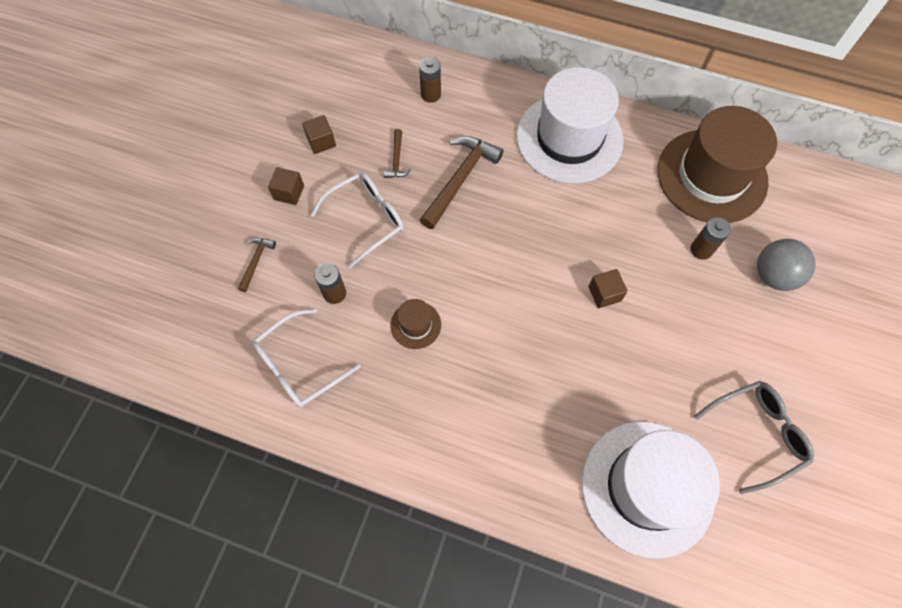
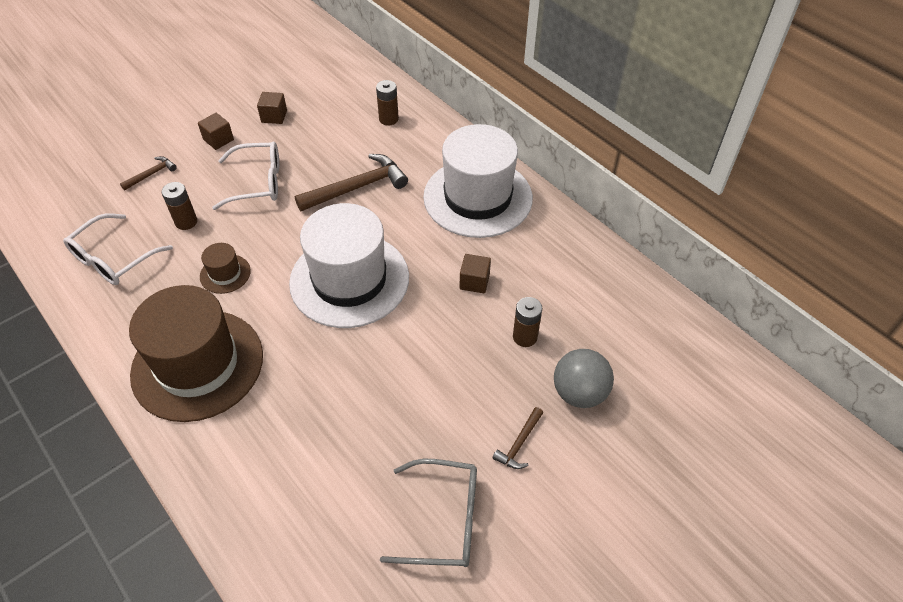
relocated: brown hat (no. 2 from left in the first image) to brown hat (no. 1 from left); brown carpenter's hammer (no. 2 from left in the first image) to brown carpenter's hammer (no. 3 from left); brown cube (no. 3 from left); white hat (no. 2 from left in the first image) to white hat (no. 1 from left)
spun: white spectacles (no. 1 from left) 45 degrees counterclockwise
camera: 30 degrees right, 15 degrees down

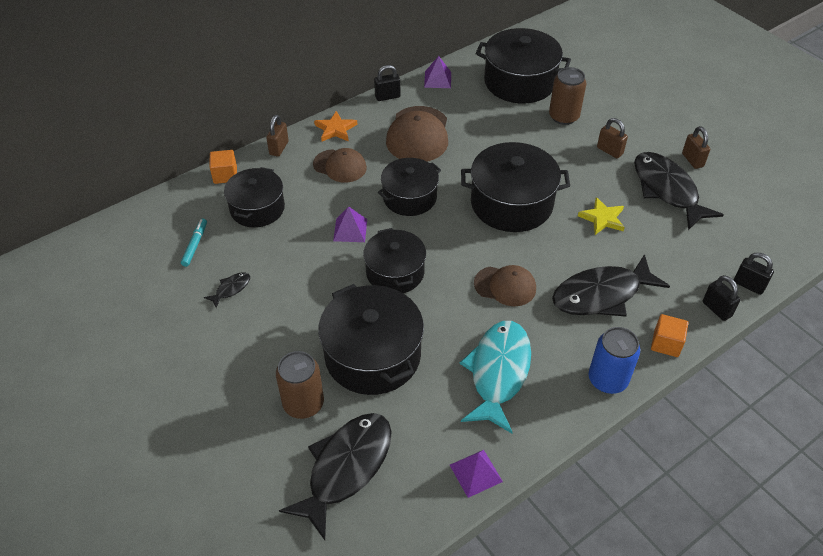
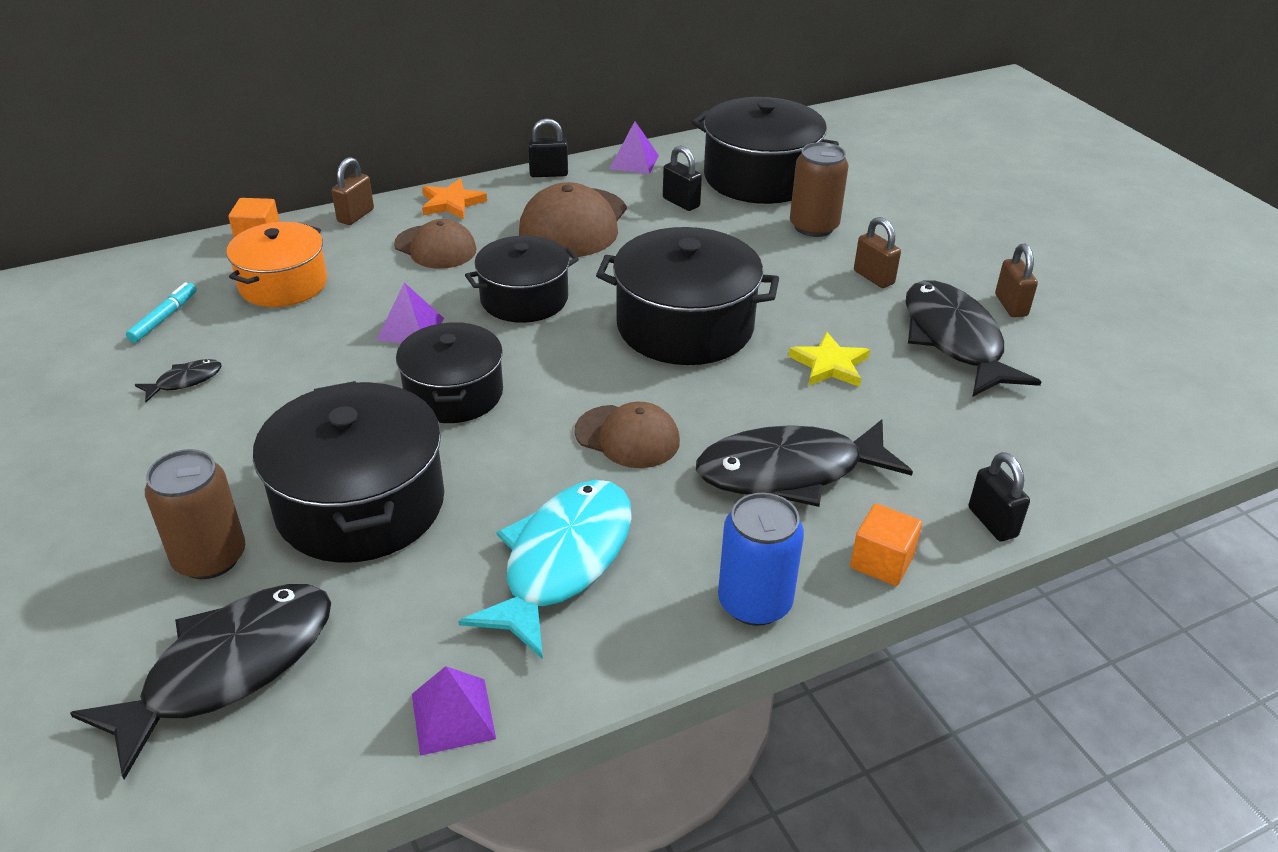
relocated: jet-black lock (no. 3 from left in the first image) to jet-black lock (no. 2 from left)
colour: jet-black cooking pot (no. 1 from left) to orange-coloured cooking pot
camera: 10 degrees right, 10 degrees down

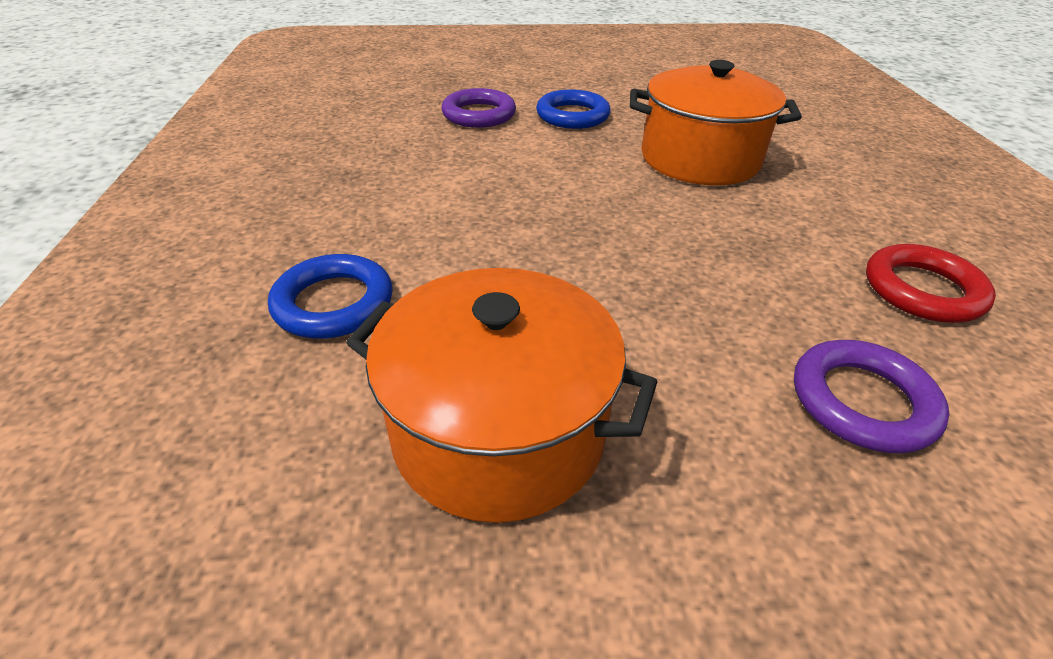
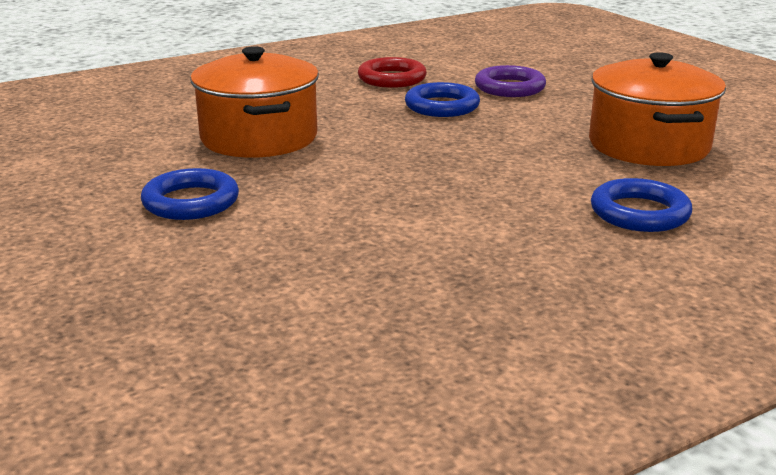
missing: purple torus (no. 1 from left)
appeared: cobalt torus (no. 2 from left)
camera: 115 degrees left, 15 degrees down

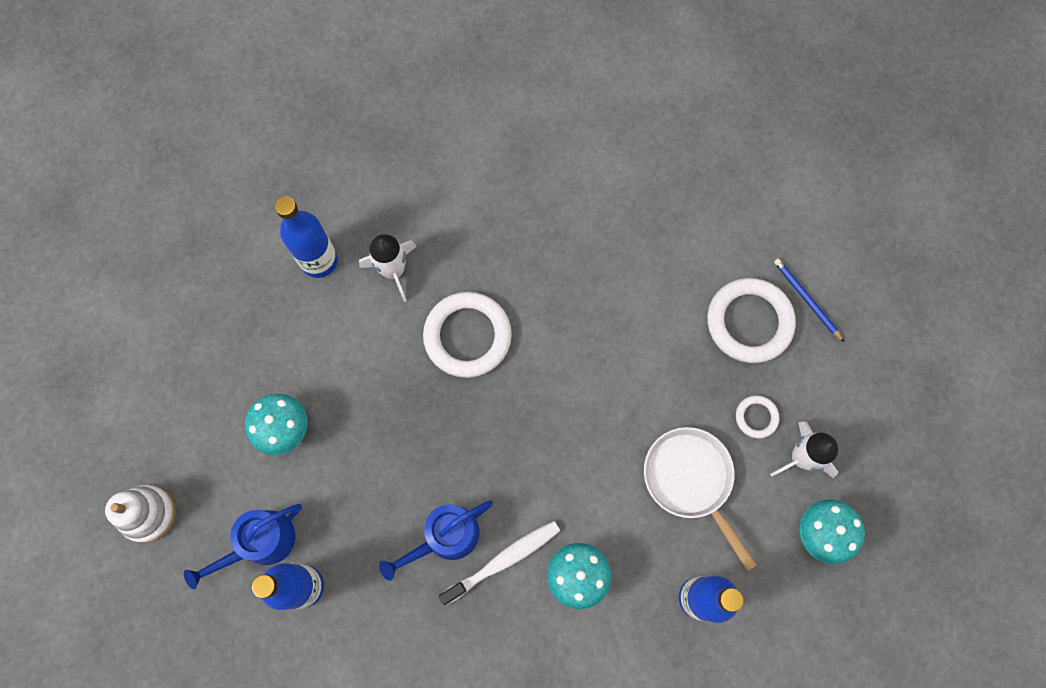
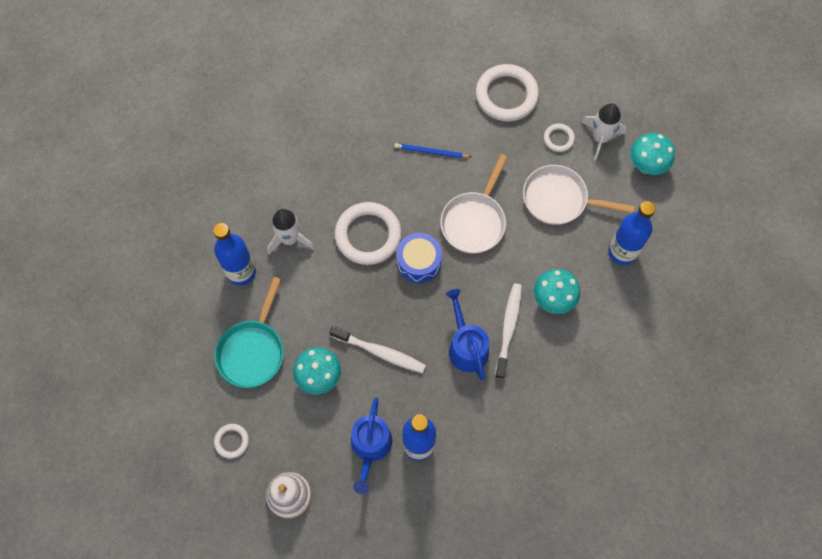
appeared: white frying pan (no. 1 from left); cobalt snare drum; turquoise frying pan; white tooth brush (no. 1 from left); white torus (no. 1 from left)
relocated: cobalt wooden pencil
spun: cobalt watering can (no. 2 from left) 150 degrees clockwise
camera: 45 degrees left, 5 degrees down

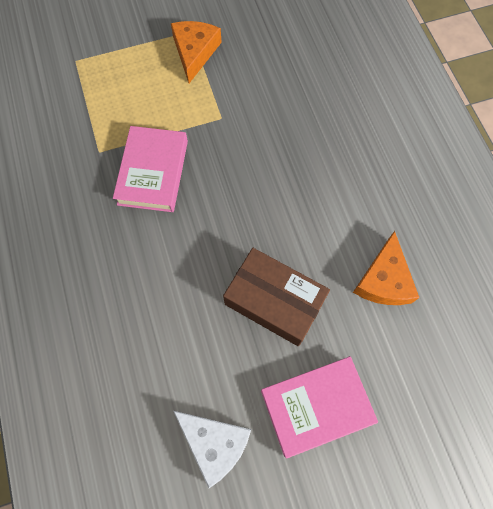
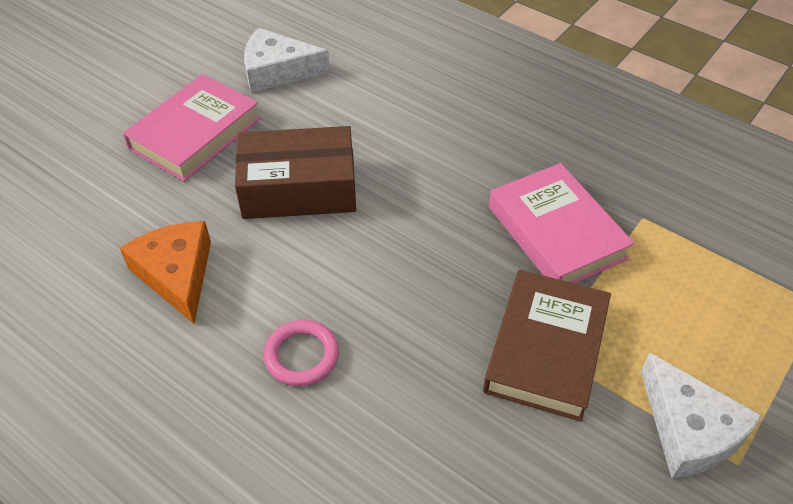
appeared: brown book; pink torus
colour: orange-coloured cheese wedge (no. 1 from left) to white cheese wedge (no. 2 from left)
camera: 145 degrees right, 20 degrees down

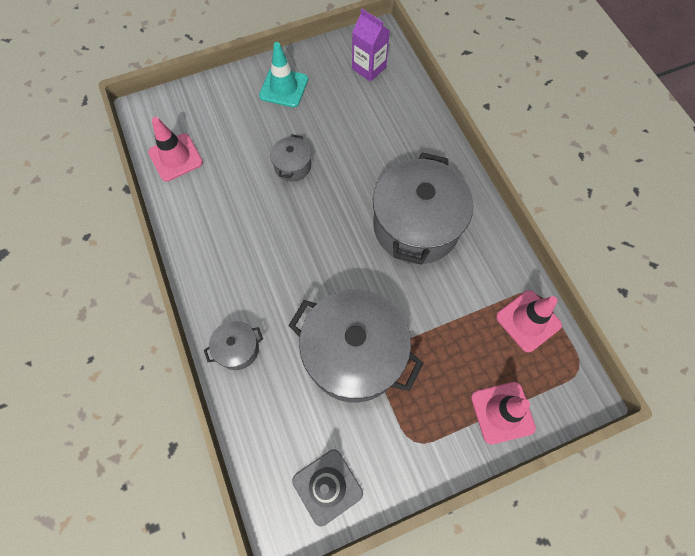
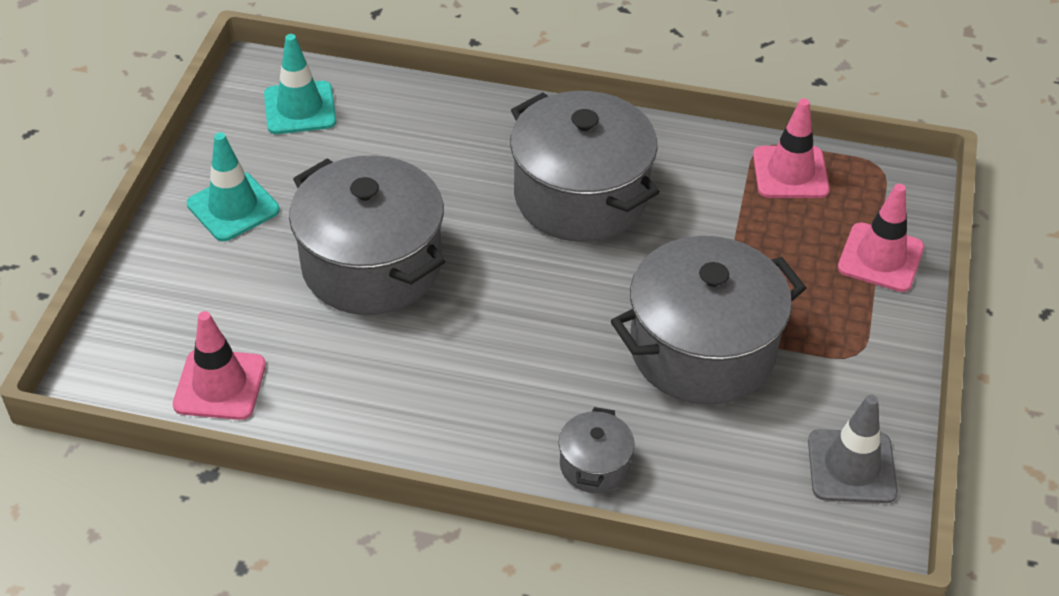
exchanged: purple juice carton to turquoise road cone (no. 2 from left)
size: gray cooking pot (no. 2 from left in the first image) x2.22
camera: 55 degrees left, 20 degrees down

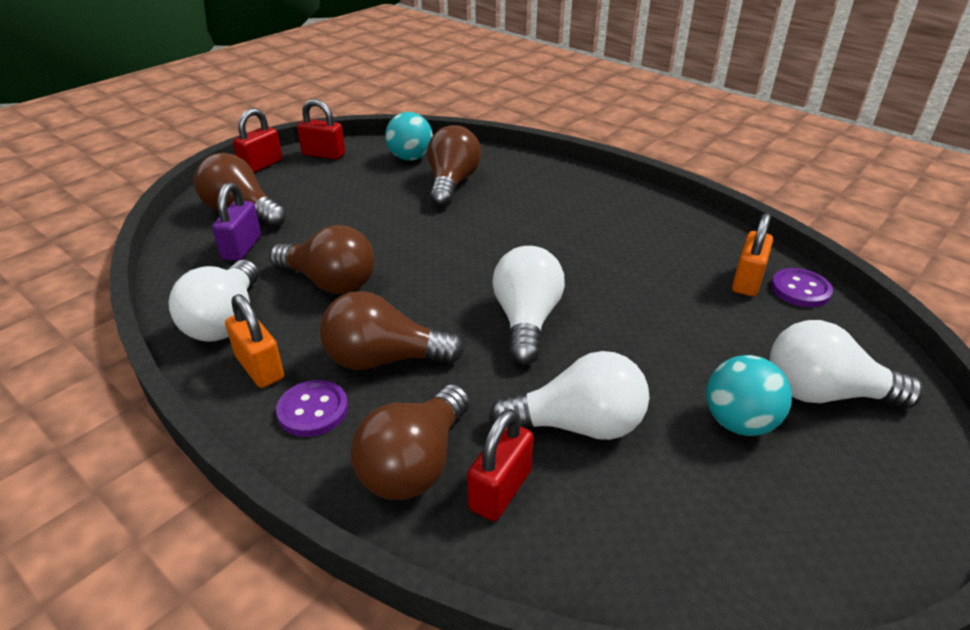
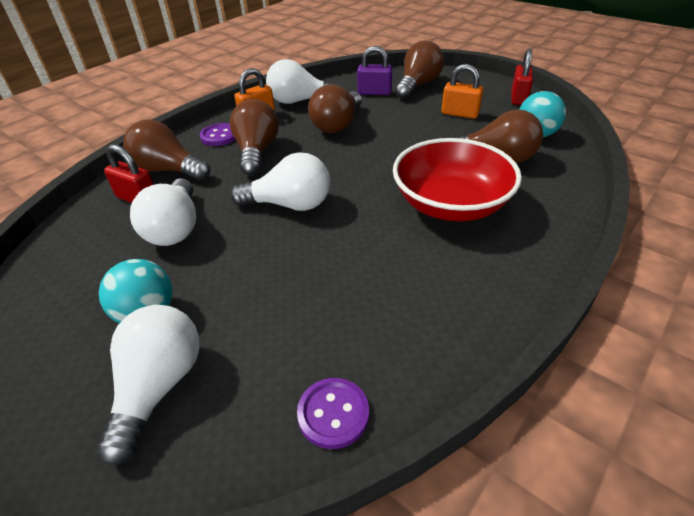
missing: scarlet lock (no. 1 from left)
appeared: scarlet serving bowl
relocated: orange-coloured lock (no. 2 from left)
camera: 90 degrees right, 5 degrees up

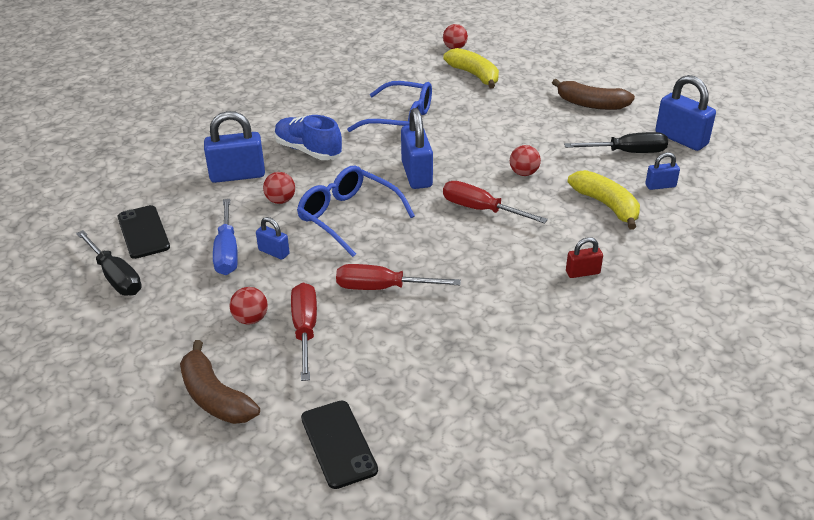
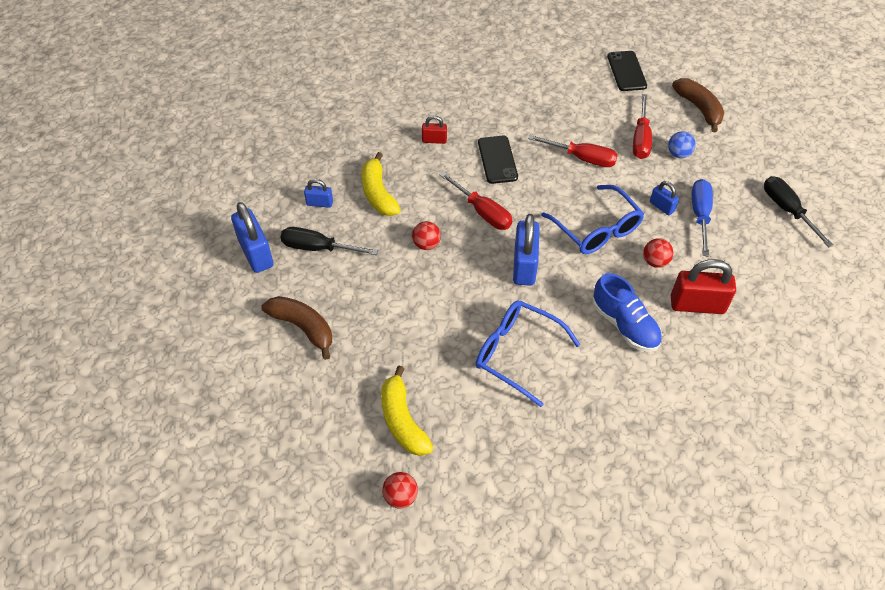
relocated: jet-black phone (no. 1 from left)
colour: cobalt lock (no. 1 from left) to scarlet lock (no. 2 from left); scarlet ball (no. 1 from left) to cobalt ball
camera: 165 degrees left, 15 degrees up

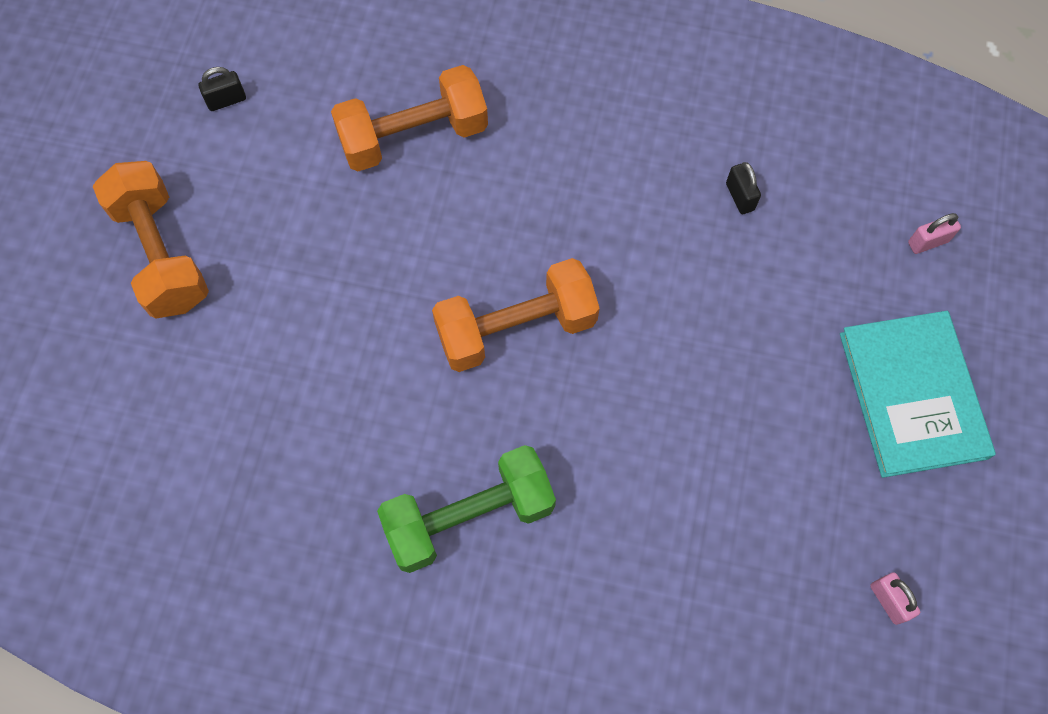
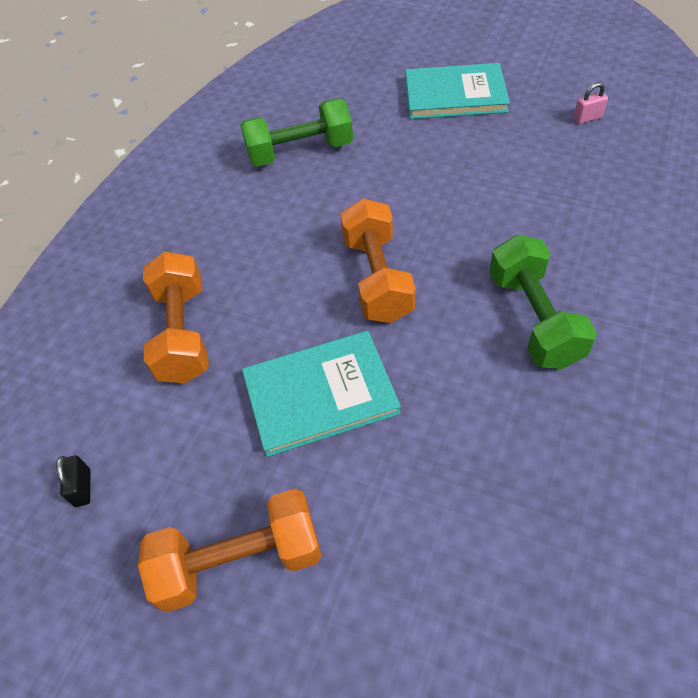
missing: pink lock (no. 2 from left)
appeared: turquoise book (no. 1 from left)
exchanged: jet-black lock (no. 2 from left) to emerald hand weight (no. 1 from left)
camera: 75 degrees left, 15 degrees down

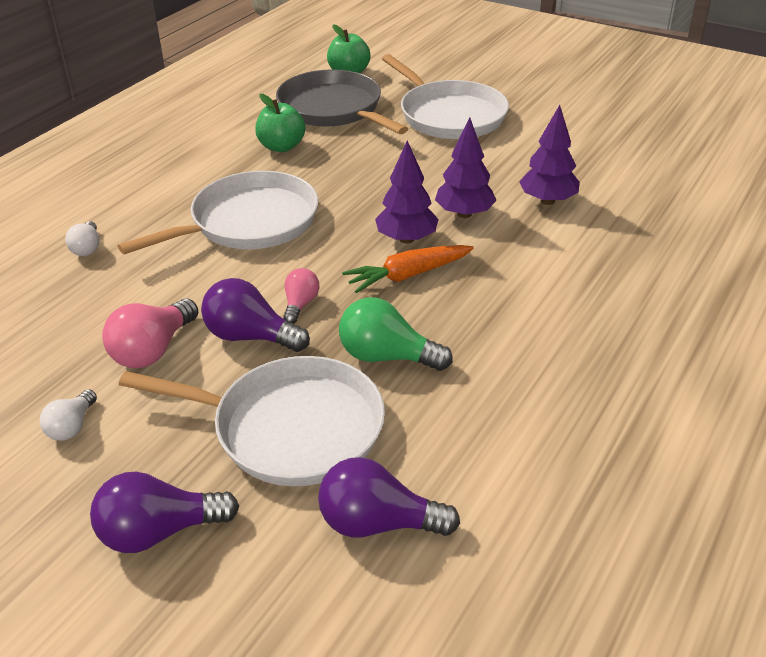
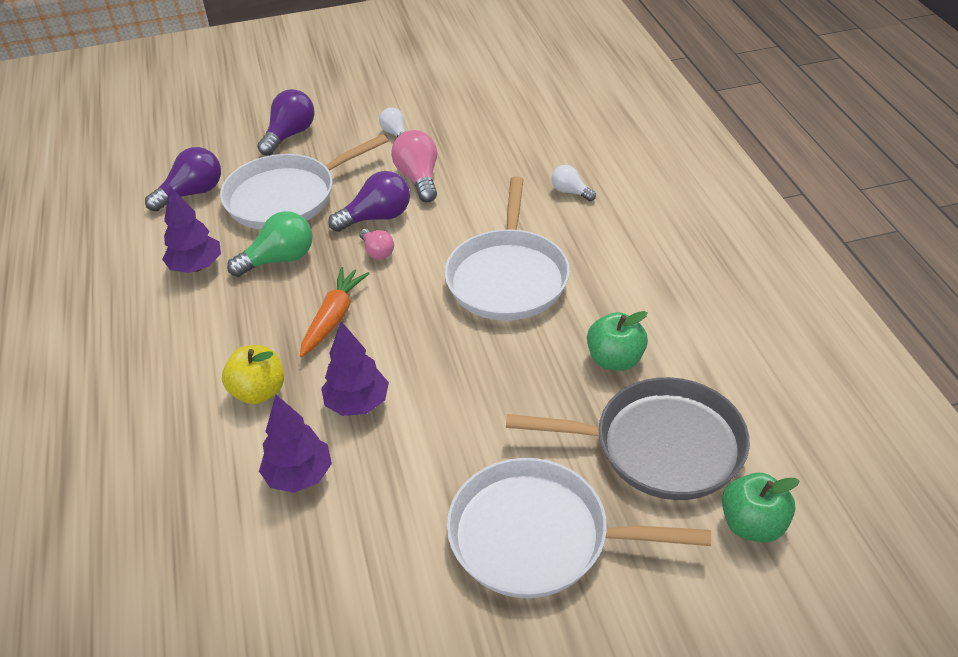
appeared: bright yellow apple
relocated: purple tree (no. 1 from left)
camera: 135 degrees right, 5 degrees up

